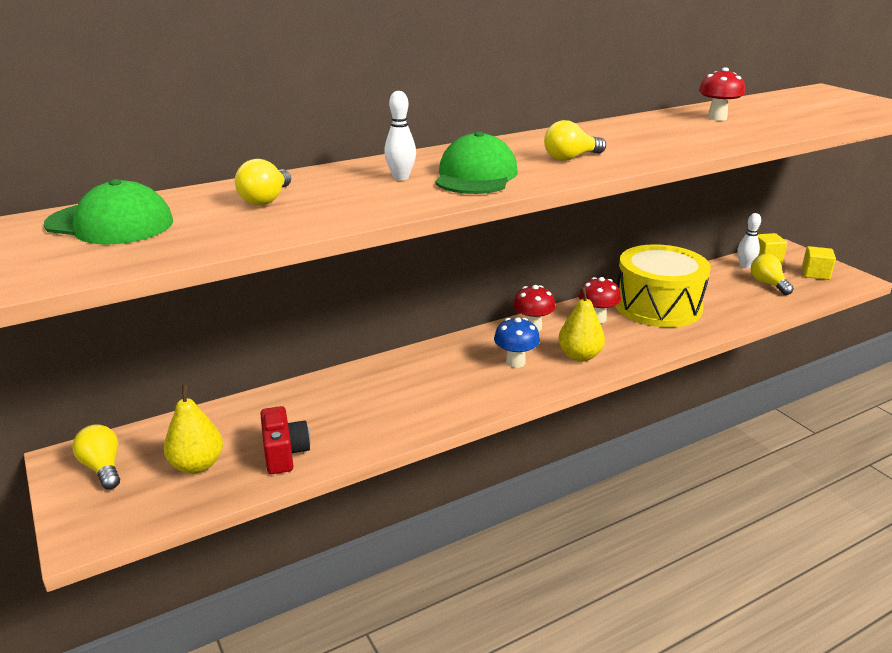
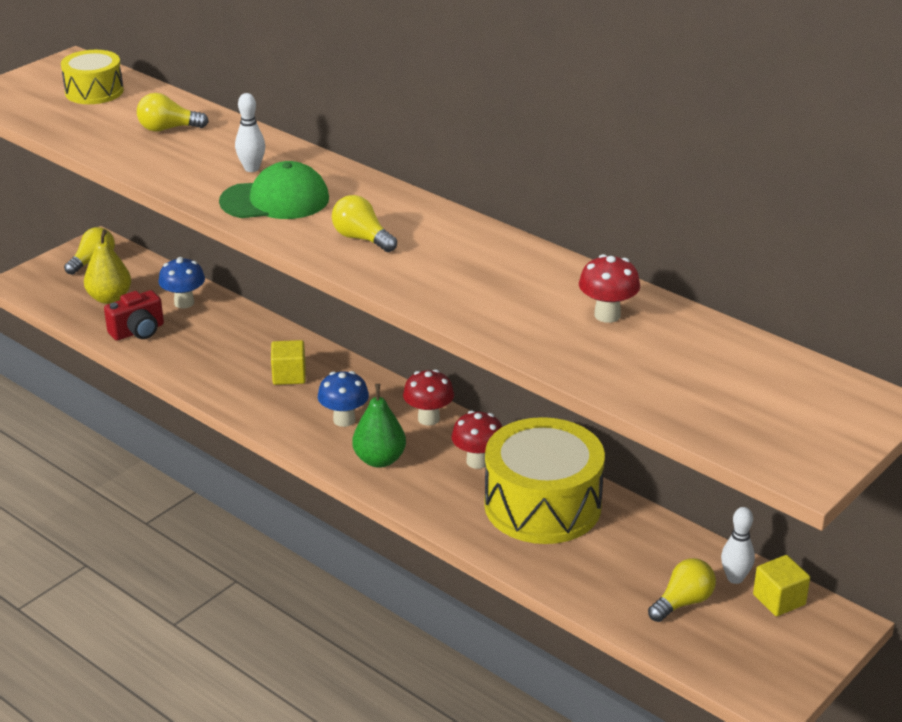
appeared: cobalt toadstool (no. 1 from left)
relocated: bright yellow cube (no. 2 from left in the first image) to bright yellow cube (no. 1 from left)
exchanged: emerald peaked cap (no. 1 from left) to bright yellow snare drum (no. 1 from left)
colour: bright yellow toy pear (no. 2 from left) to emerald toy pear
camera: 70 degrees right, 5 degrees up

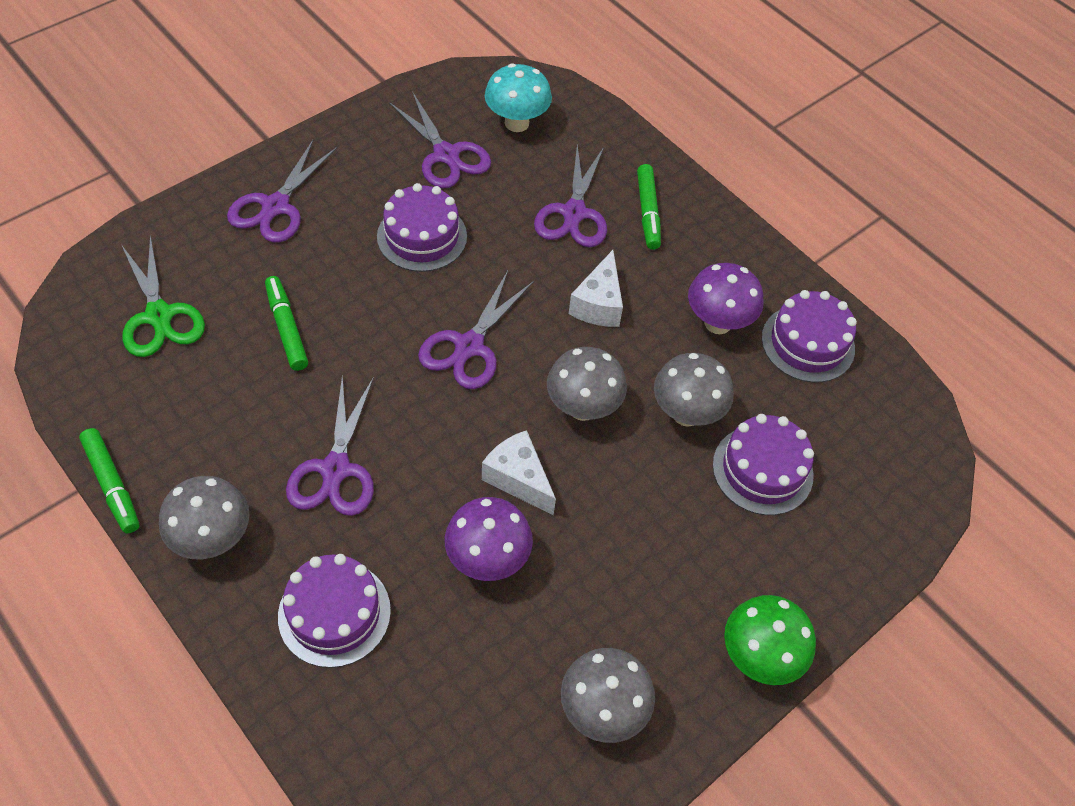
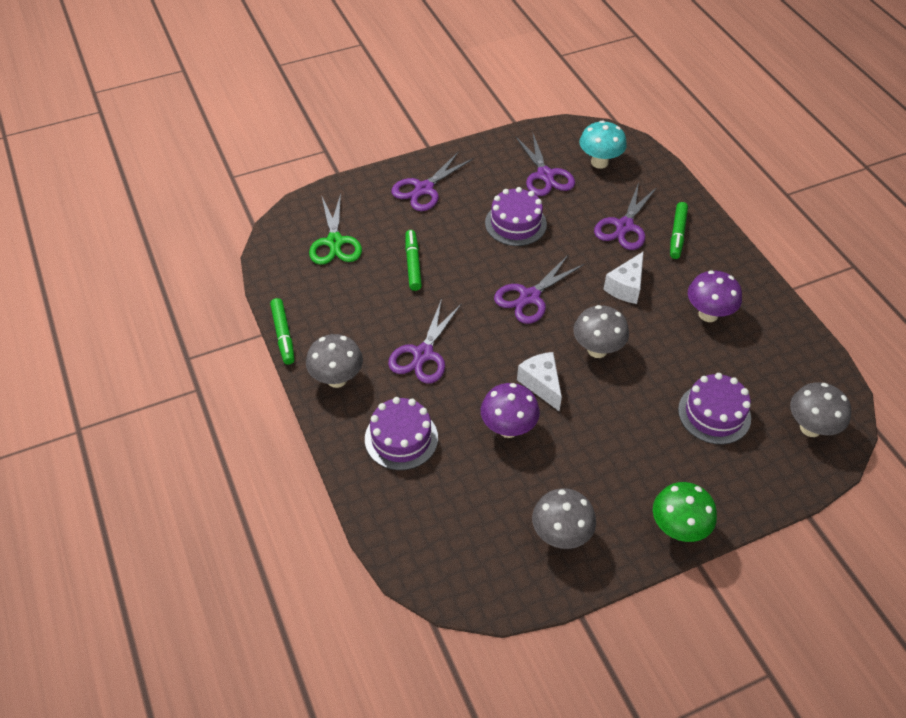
missing: purple gateau (no. 4 from left)
relocated: gray toadstool (no. 4 from left)
camera: 20 degrees right, 5 degrees down

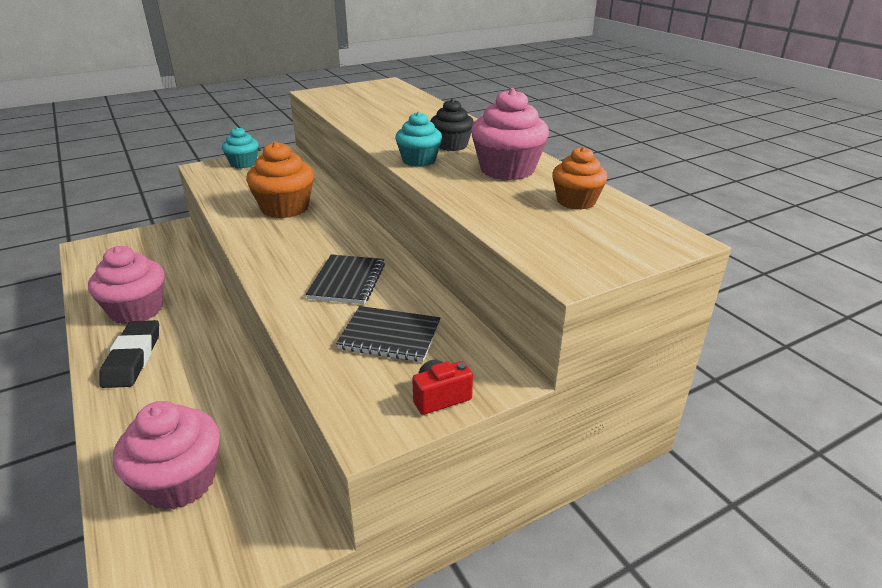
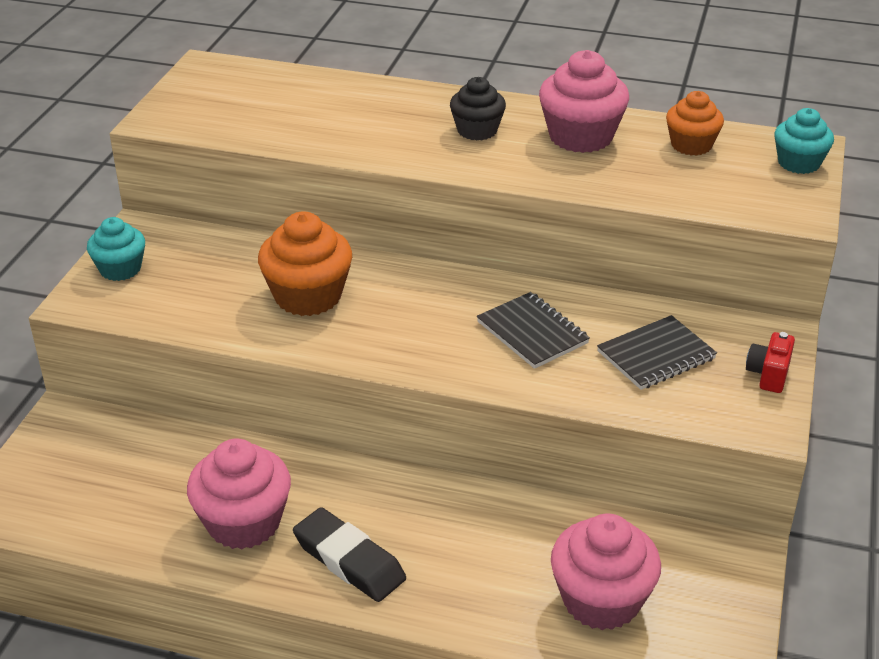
relocated: turquoise muffin (no. 2 from left)
camera: 45 degrees left, 5 degrees up

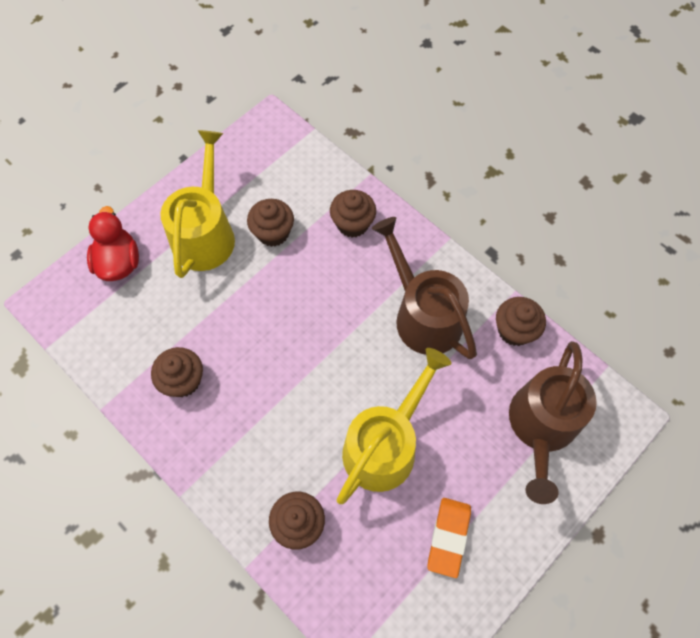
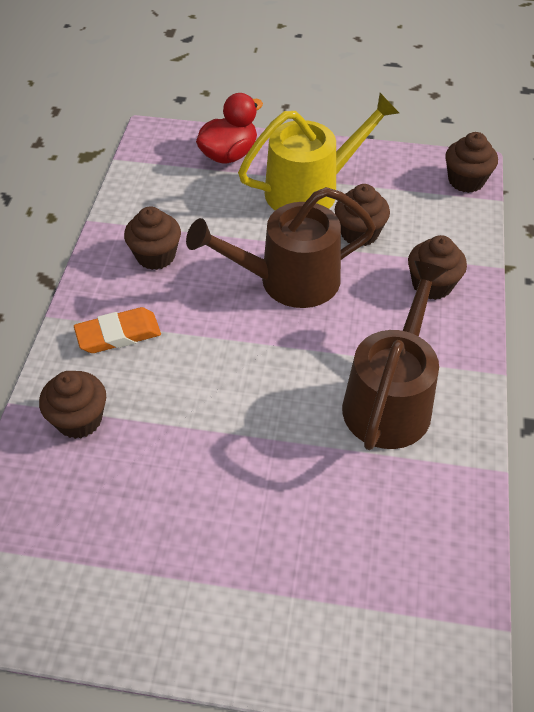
missing: bright yellow watering can (no. 2 from left)
relocated: brown muffin (no. 5 from left); brown watering can (no. 2 from left in the first image) to brown watering can (no. 1 from left); orange-coloured eraser
camera: 55 degrees right, 15 degrees down

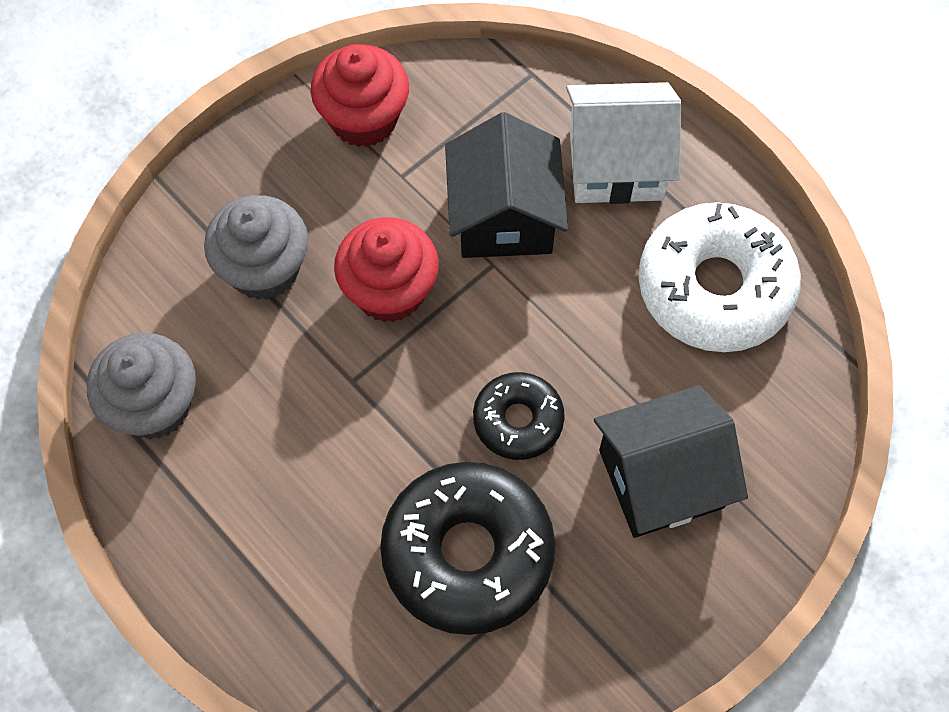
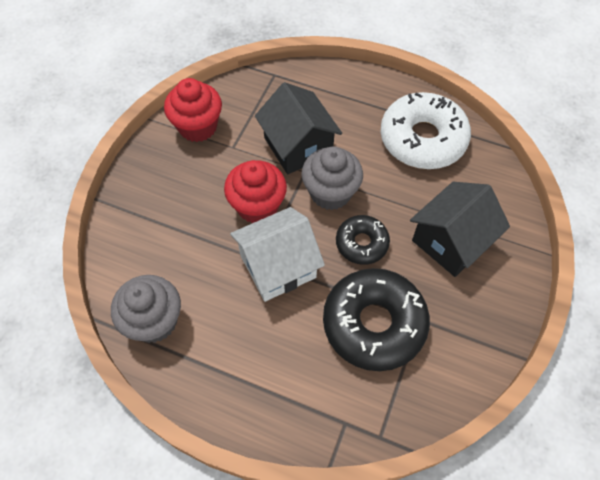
relocated: white toy house; gray muffin (no. 2 from left)
camera: 25 degrees left, 5 degrees down

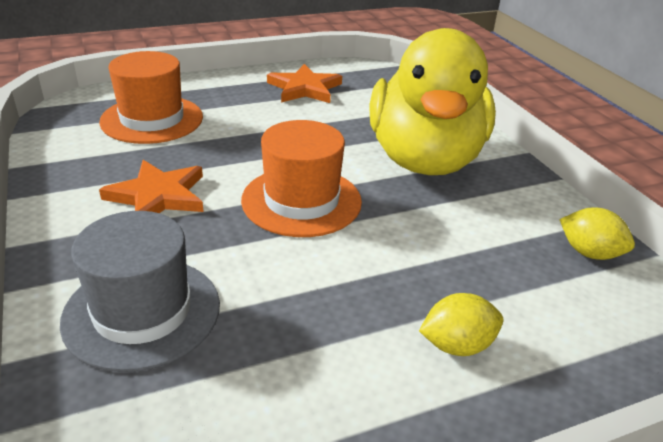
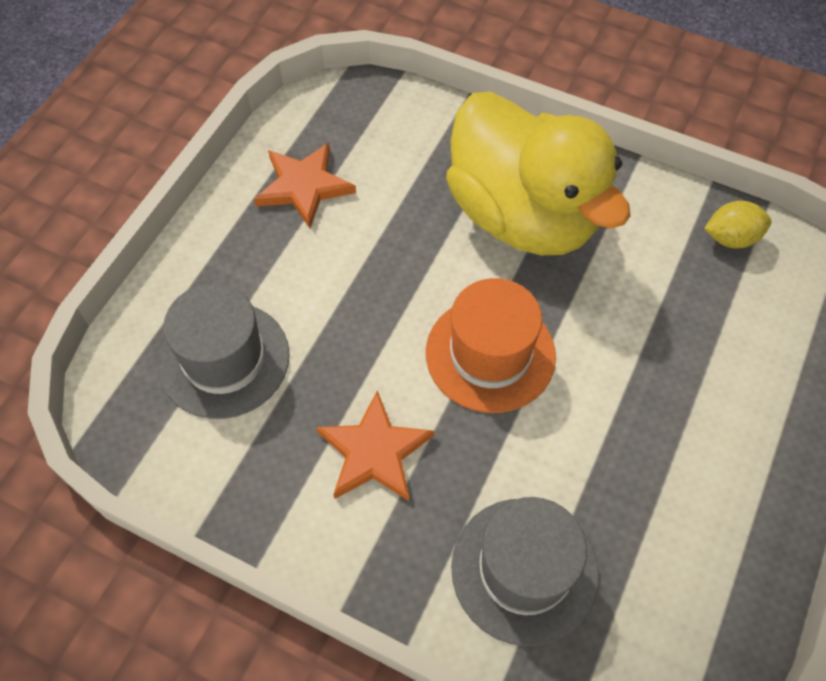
missing: bright yellow toy lemon (no. 1 from left)
colour: orange-coloured hat (no. 1 from left) to gray hat (no. 1 from left)
camera: 40 degrees left, 25 degrees up

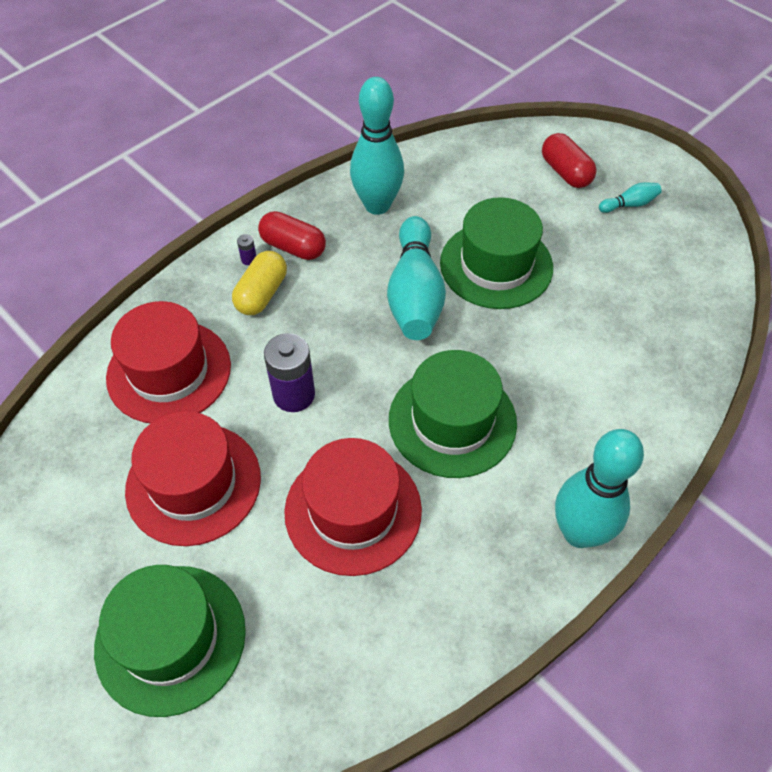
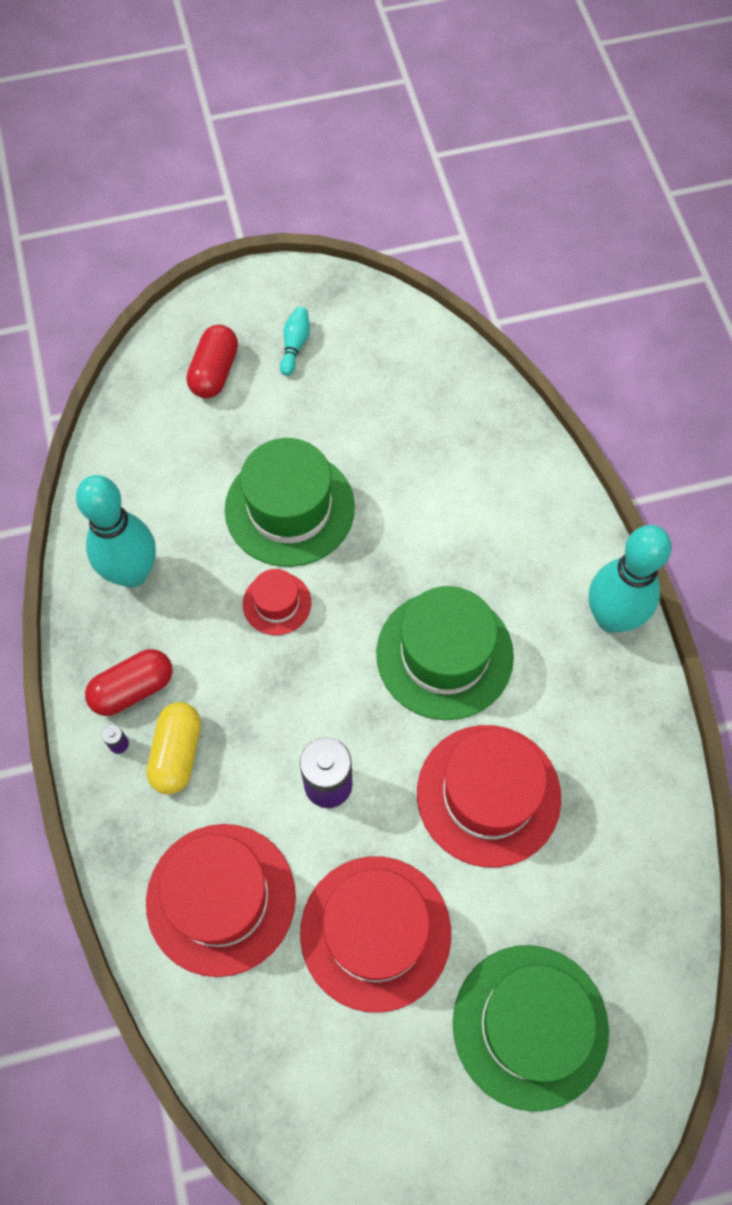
exchanged: turquoise tenpin (no. 2 from left) to scarlet hat (no. 2 from left)
spun: scarlet pill shape (no. 2 from left) 75 degrees counterclockwise; bright yellow pill shape 45 degrees clockwise
camera: 60 degrees left, 10 degrees up

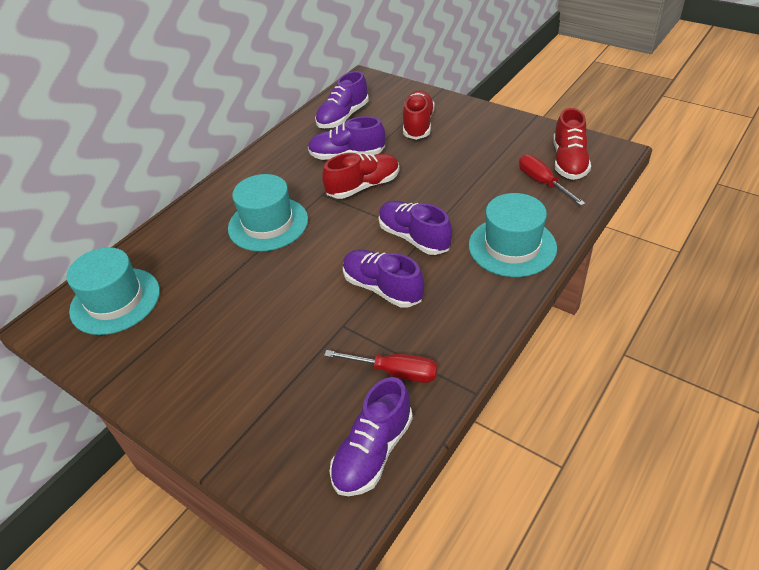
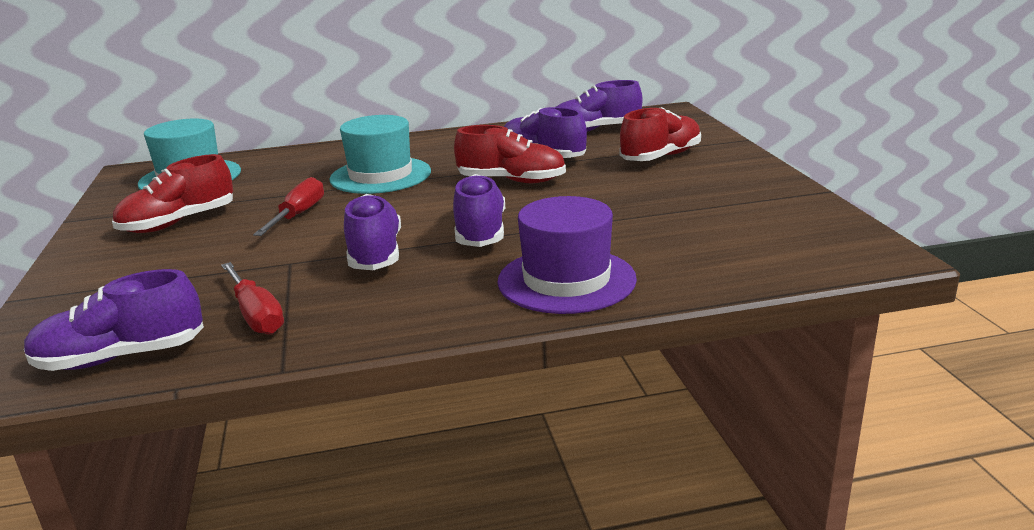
relocated: scarlet sneaker (no. 3 from left in the first image) to scarlet sneaker (no. 1 from left); scarlet hand screwdriver (no. 2 from left)
colour: turquoise hat (no. 3 from left) to purple hat
camera: 40 degrees right, 20 degrees down

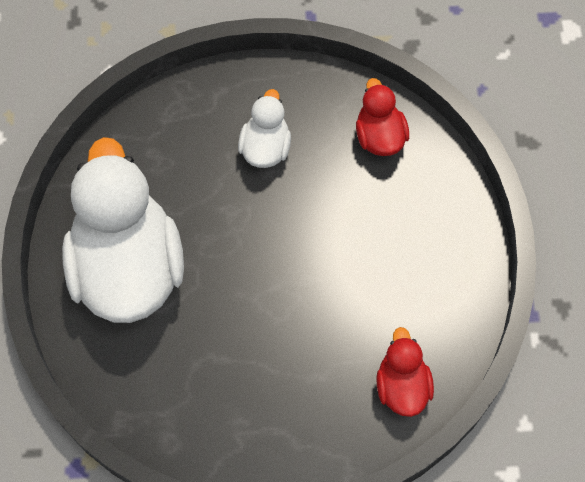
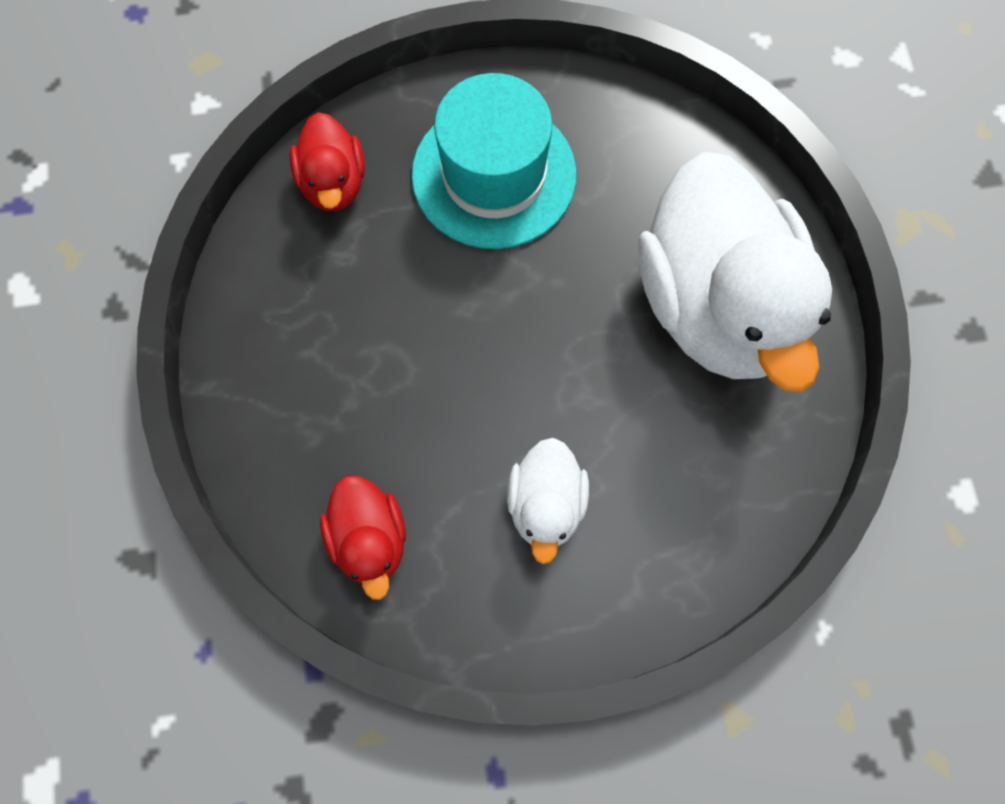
appeared: turquoise hat
camera: 175 degrees right, 5 degrees up

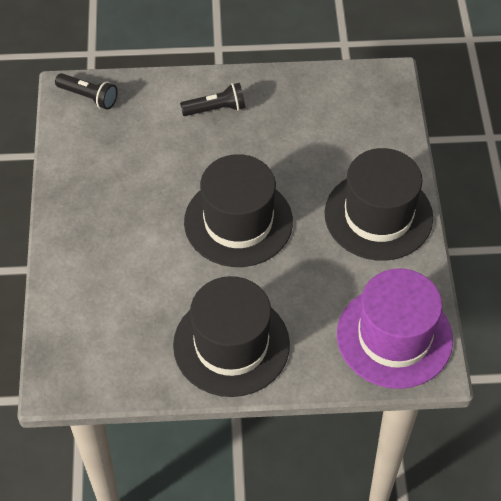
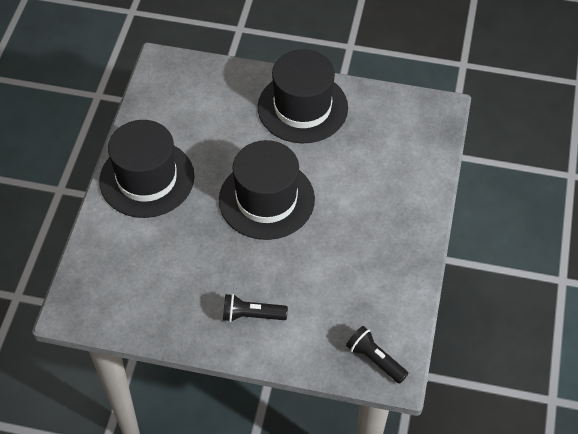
missing: purple hat
camera: 165 degrees left, 0 degrees up

